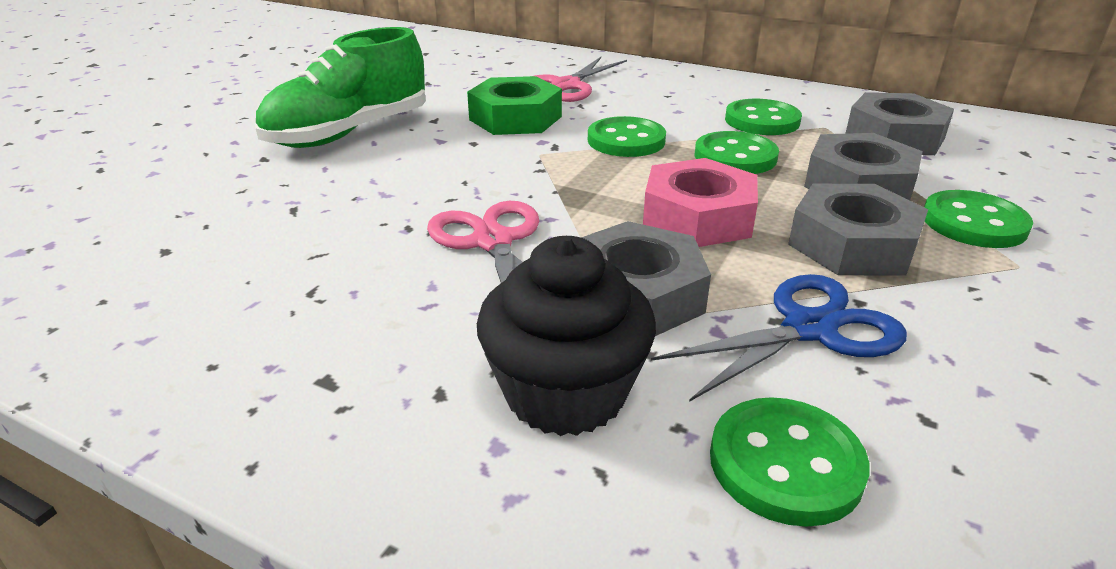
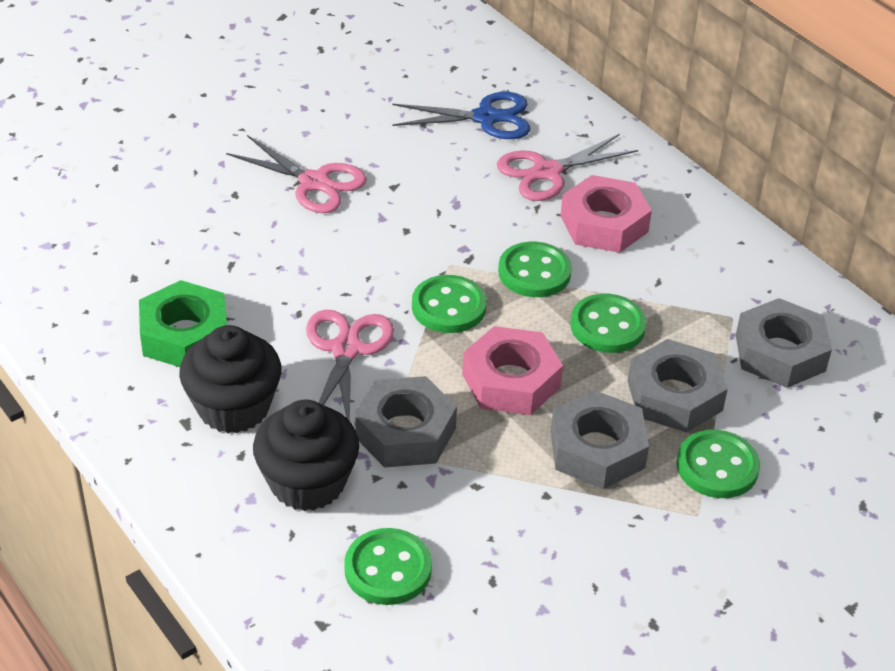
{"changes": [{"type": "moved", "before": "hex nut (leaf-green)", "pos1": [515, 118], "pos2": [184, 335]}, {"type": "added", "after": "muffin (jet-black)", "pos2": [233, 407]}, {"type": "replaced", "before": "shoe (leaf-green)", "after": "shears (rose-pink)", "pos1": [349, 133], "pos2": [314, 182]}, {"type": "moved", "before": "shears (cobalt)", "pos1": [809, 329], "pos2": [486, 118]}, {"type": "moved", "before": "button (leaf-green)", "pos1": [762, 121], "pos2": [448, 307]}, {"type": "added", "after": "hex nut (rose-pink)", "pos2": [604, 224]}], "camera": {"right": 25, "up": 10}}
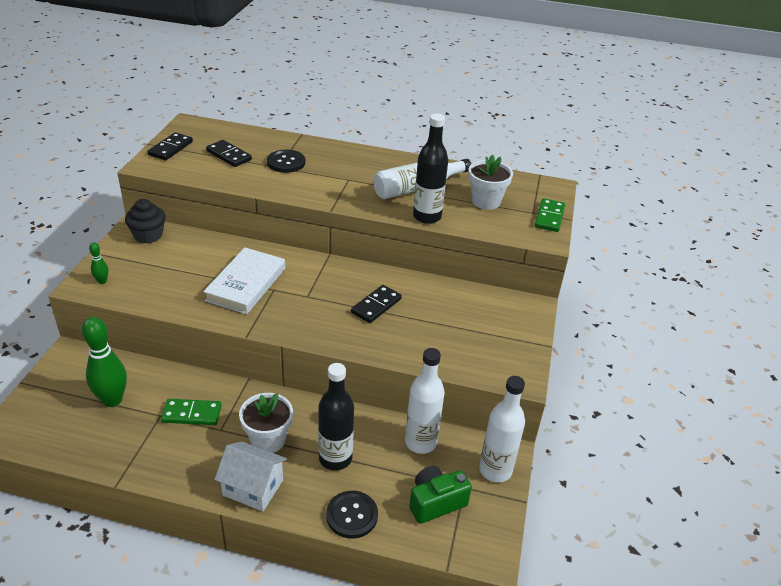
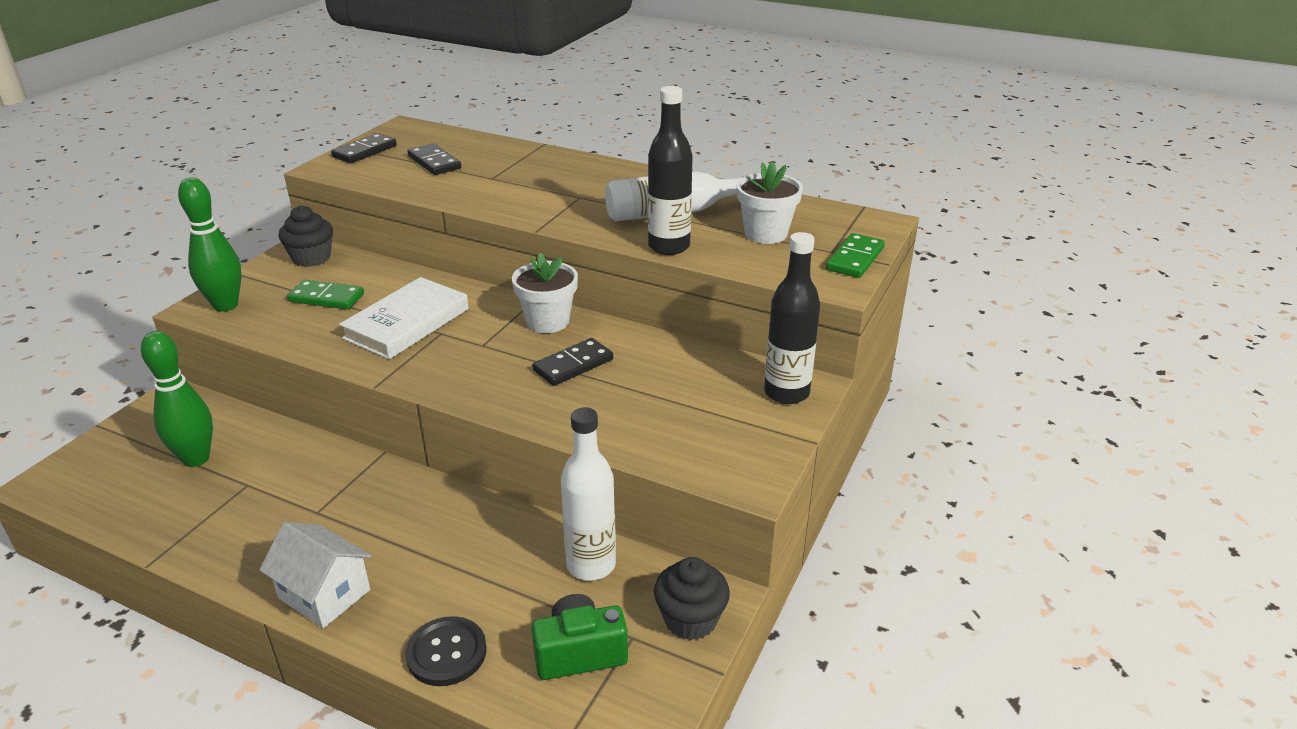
{"changes": [{"type": "resized", "before": "tenpin (leaf-green)", "pos1": [102, 281], "pos2": [226, 305], "scale": 2.14}, {"type": "moved", "before": "domino (leaf-green)", "pos1": [192, 414], "pos2": [326, 298]}, {"type": "moved", "before": "plant pot (snow-white)", "pos1": [268, 440], "pos2": [547, 321]}, {"type": "replaced", "before": "drink bottle (snow-white)", "after": "muffin (jet-black)", "pos1": [495, 470], "pos2": [690, 619]}, {"type": "moved", "before": "drink bottle (jet-black)", "pos1": [335, 458], "pos2": [786, 393]}, {"type": "removed", "before": "button (jet-black)", "pos1": [286, 162]}], "camera": {"right": 15, "up": -5}}
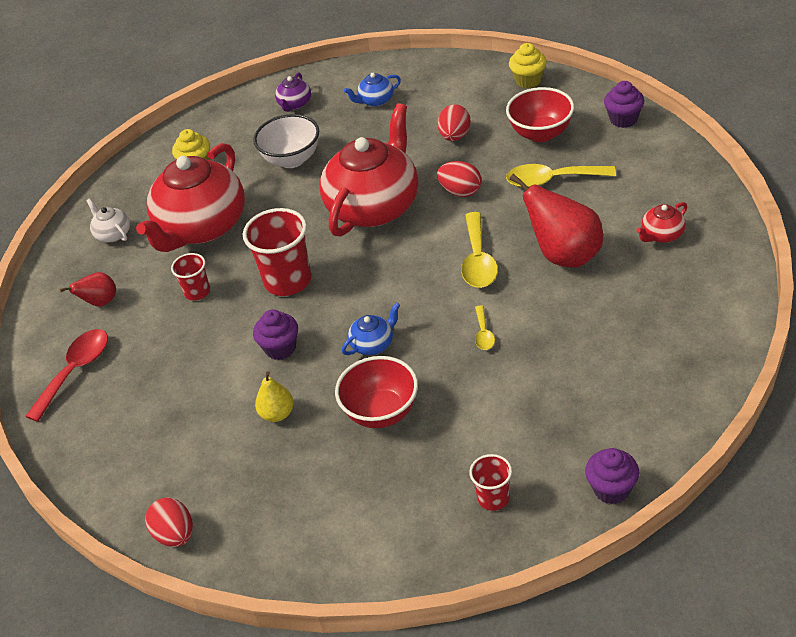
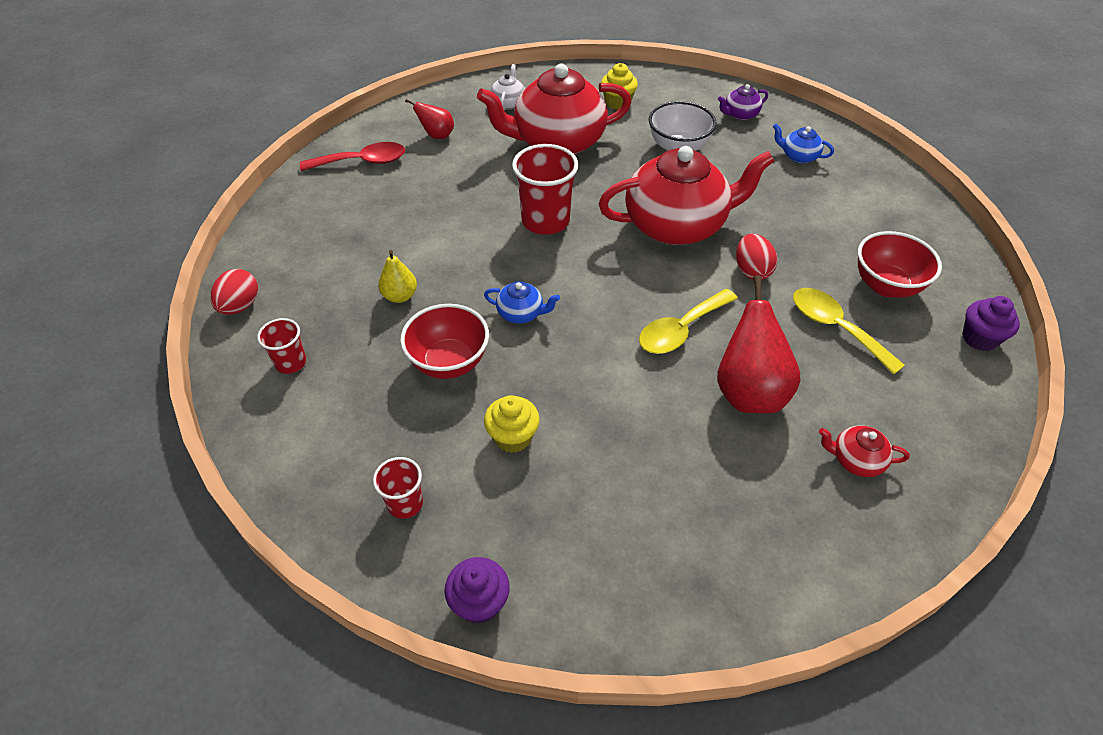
{"changes": [{"type": "moved", "before": "tumbler (scarlet)", "pos1": [197, 292], "pos2": [291, 363]}, {"type": "moved", "before": "muffin (yellow)", "pos1": [528, 80], "pos2": [513, 437]}, {"type": "removed", "before": "muffin (royal purple)", "pos1": [280, 348]}, {"type": "removed", "before": "egg (scarlet)", "pos1": [455, 136]}, {"type": "removed", "before": "spoon (yellow)", "pos1": [483, 334]}], "camera": {"right": 45, "up": 5}}
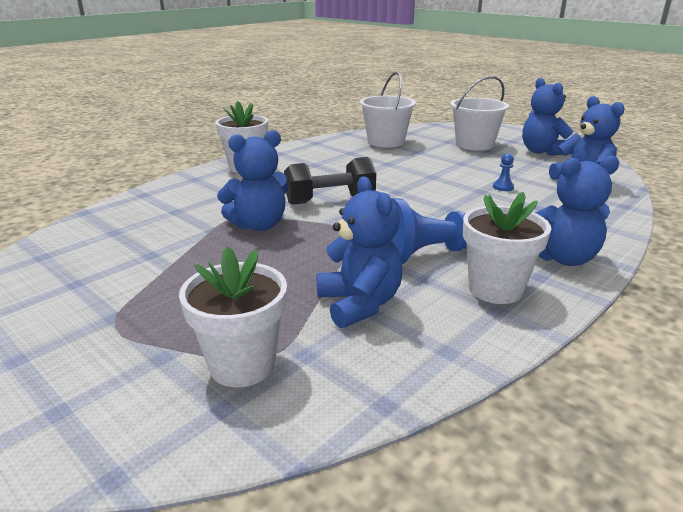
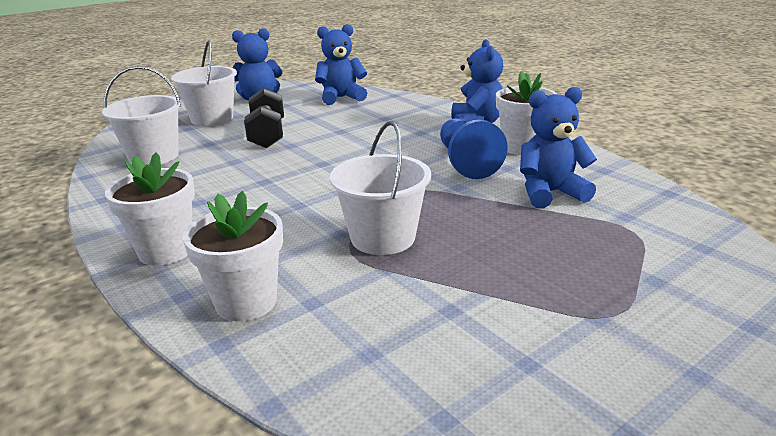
{"changes": [{"type": "moved", "before": "plant pot (snow-white)", "pos1": [242, 365], "pos2": [246, 302]}, {"type": "moved", "before": "dumbbell (jet-black)", "pos1": [330, 200], "pos2": [267, 135]}, {"type": "replaced", "before": "stuffed bear (cobalt)", "after": "bucket (snow-white)", "pos1": [259, 225], "pos2": [382, 238]}, {"type": "removed", "before": "chess pawn (cobalt)", "pos1": [503, 187]}], "camera": {"right": -80, "up": 0}}
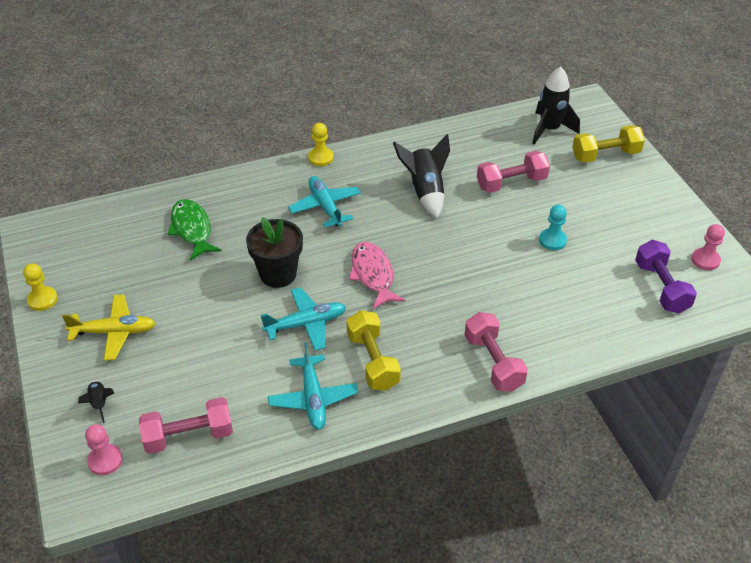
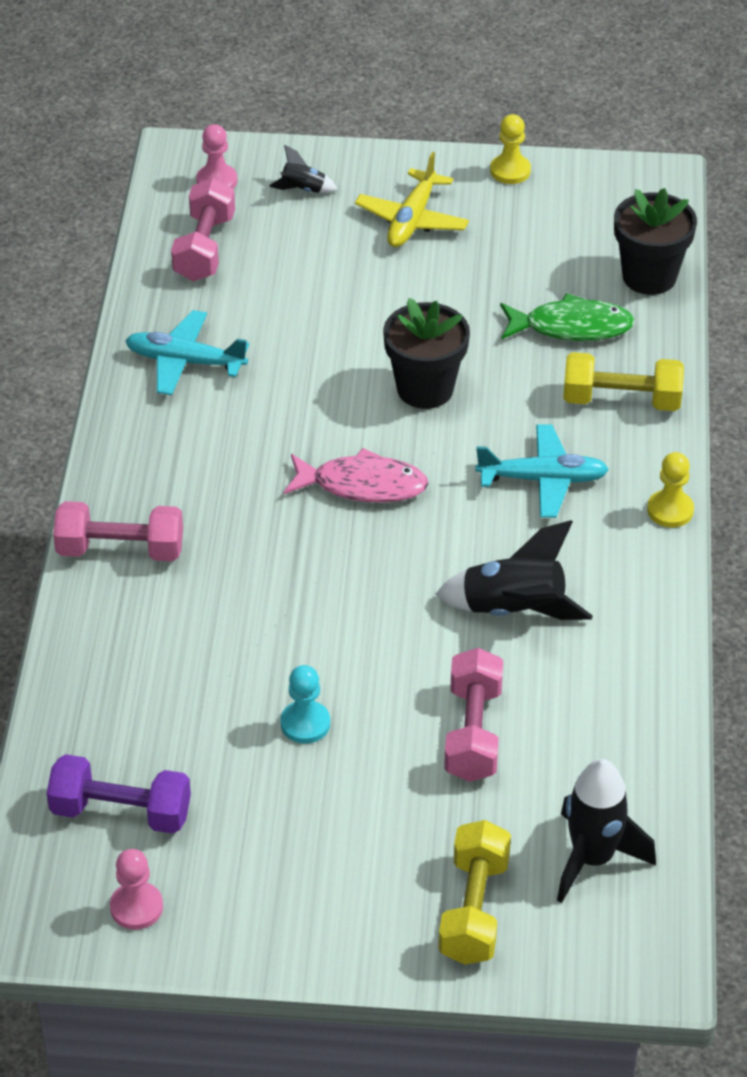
{"changes": [{"type": "moved", "before": "dumbbell (yellow)", "pos1": [372, 361], "pos2": [621, 400]}, {"type": "added", "after": "plant pot (jet-black)", "pos2": [649, 276]}, {"type": "removed", "before": "plane (aqua)", "pos1": [306, 324]}], "camera": {"right": 115, "up": 0}}
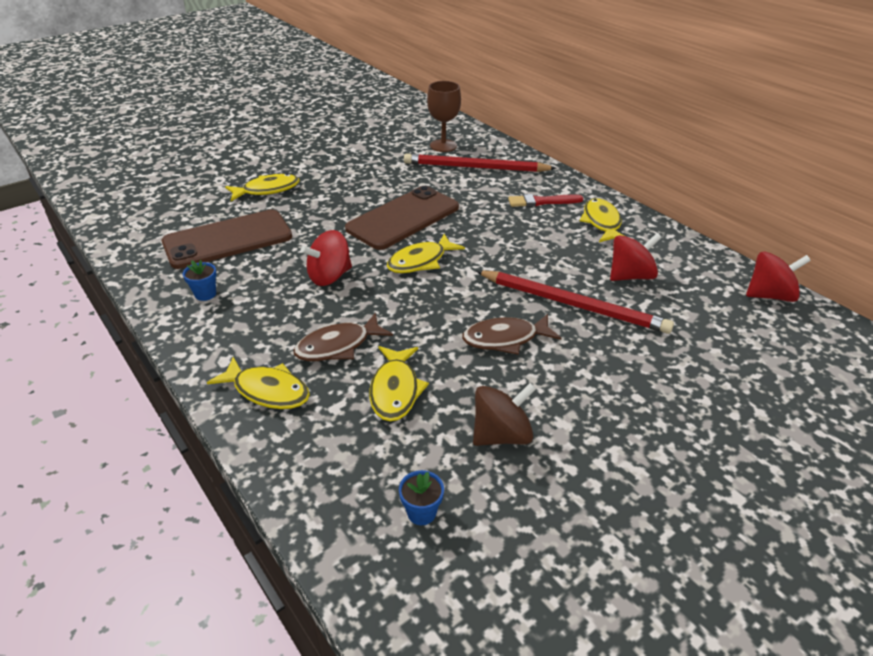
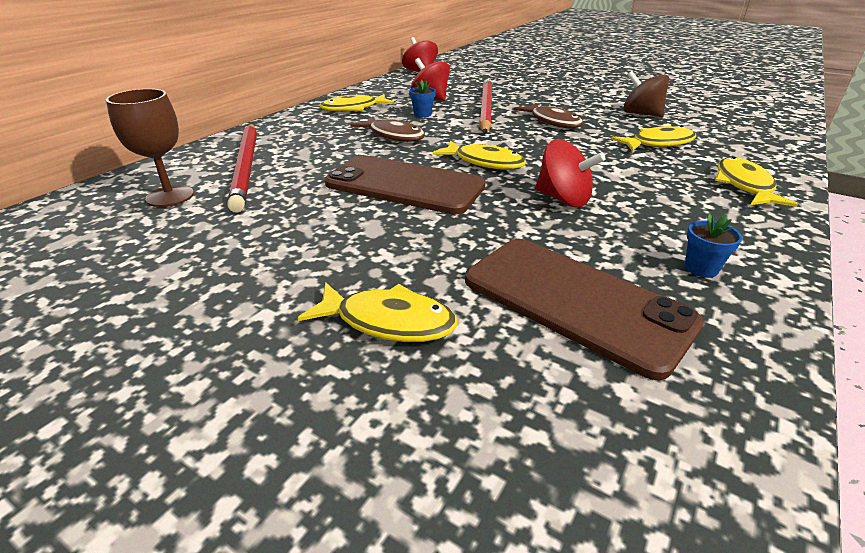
{"changes": [{"type": "turned", "before": "fish (yellow)", "pos1": [267, 190], "pos2": [388, 321], "turn": 150}, {"type": "moved", "before": "fish (brown)", "pos1": [338, 346], "pos2": [393, 135]}, {"type": "moved", "before": "plant pot (cobalt)", "pos1": [421, 512], "pos2": [422, 114]}, {"type": "removed", "before": "paint brush (scarlet)", "pos1": [542, 202]}], "camera": {"right": -110, "up": -5}}
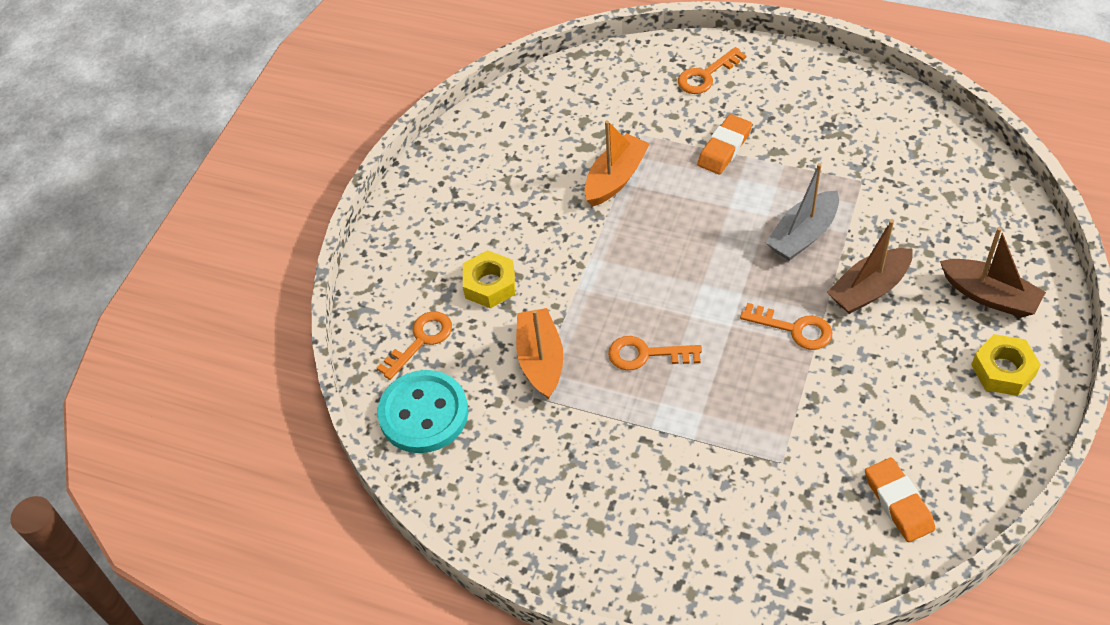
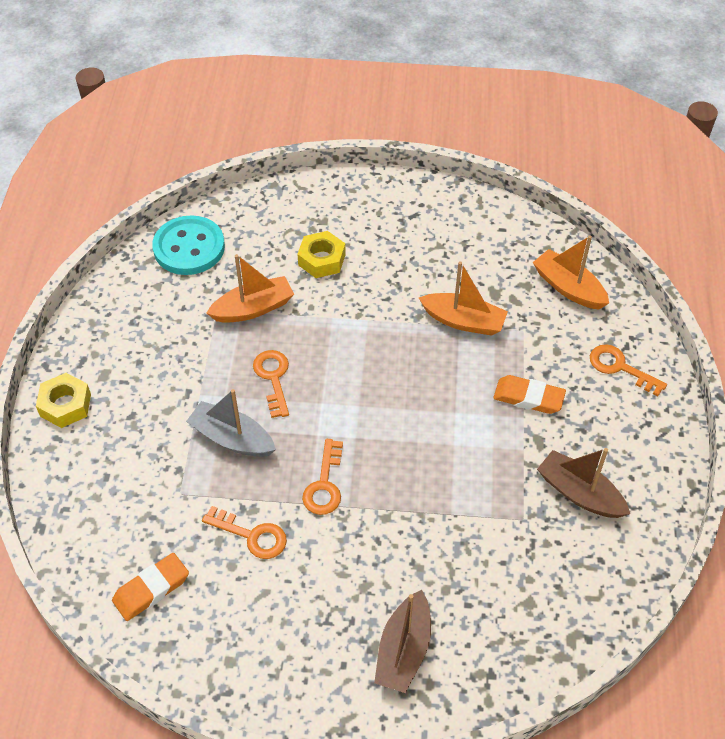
{"changes": [{"type": "moved", "before": "hex nut (yellow)", "pos1": [1003, 370], "pos2": [65, 405]}, {"type": "moved", "before": "toy boat (gray)", "pos1": [803, 235], "pos2": [232, 438]}, {"type": "moved", "before": "latchkey (orange-coloured)", "pos1": [421, 340], "pos2": [252, 535]}, {"type": "added", "after": "toy boat (orange-coloured)", "pos2": [568, 288]}, {"type": "moved", "before": "toy boat (brown)", "pos1": [869, 289], "pos2": [579, 493]}], "camera": {"right": 70, "up": 0}}
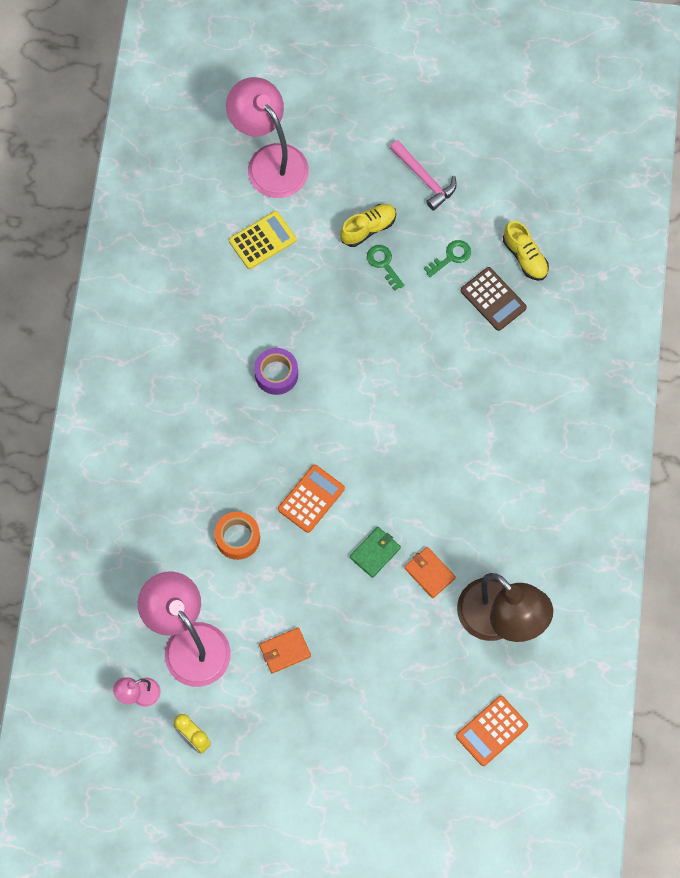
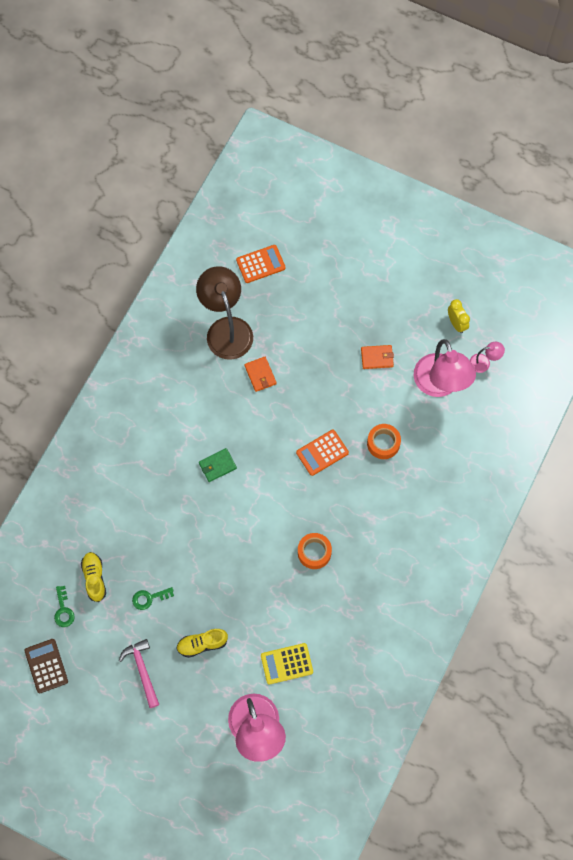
{"changes": [{"type": "moved", "before": "calculator (brown)", "pos1": [493, 299], "pos2": [46, 666]}, {"type": "moved", "before": "latchkey (leaf-green)", "pos1": [383, 264], "pos2": [63, 610]}, {"type": "moved", "before": "billfold (leaf-green)", "pos1": [375, 552], "pos2": [217, 466]}, {"type": "recoloured", "before": "sticky tape (royal purple)", "after": "sticky tape (orange-coloured)", "pos1": [276, 374], "pos2": [314, 552]}], "camera": {"right": -160, "up": 0}}
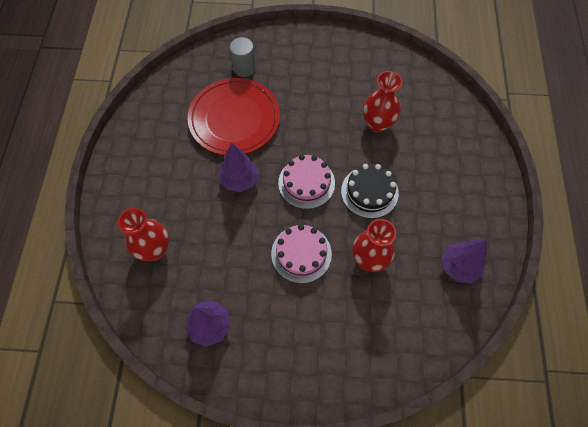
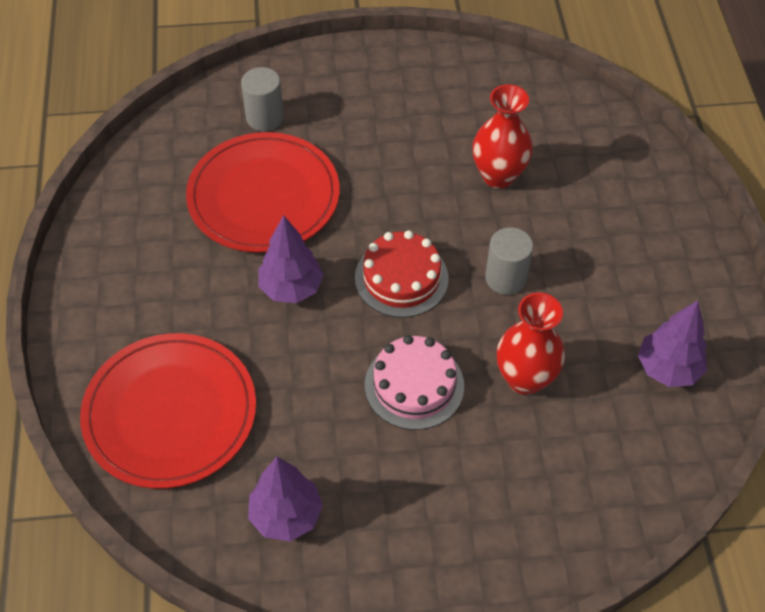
{"changes": [{"type": "replaced", "before": "tall vase (scarlet)", "after": "plate (scarlet)", "pos1": [154, 249], "pos2": [170, 413]}, {"type": "recoloured", "before": "gateau (rose-pink)", "after": "gateau (scarlet)", "pos1": [306, 183], "pos2": [401, 278]}, {"type": "replaced", "before": "gateau (jet-black)", "after": "cylinder shape (gray)", "pos1": [369, 192], "pos2": [505, 278]}], "camera": {"right": -10, "up": -10}}
